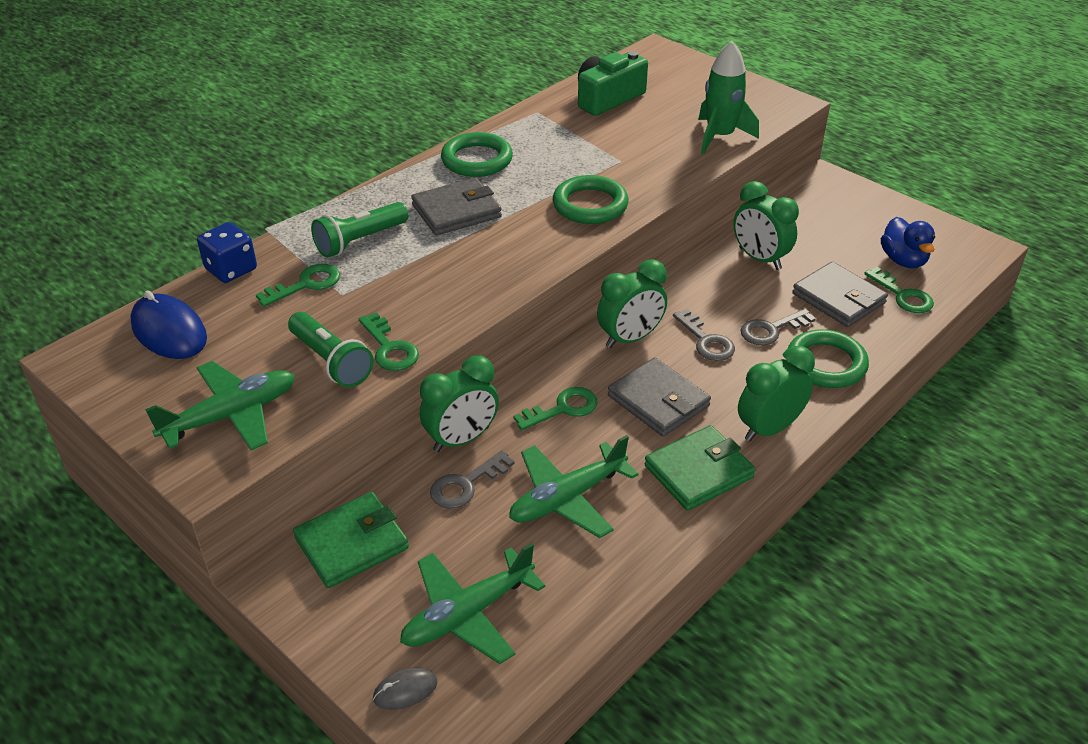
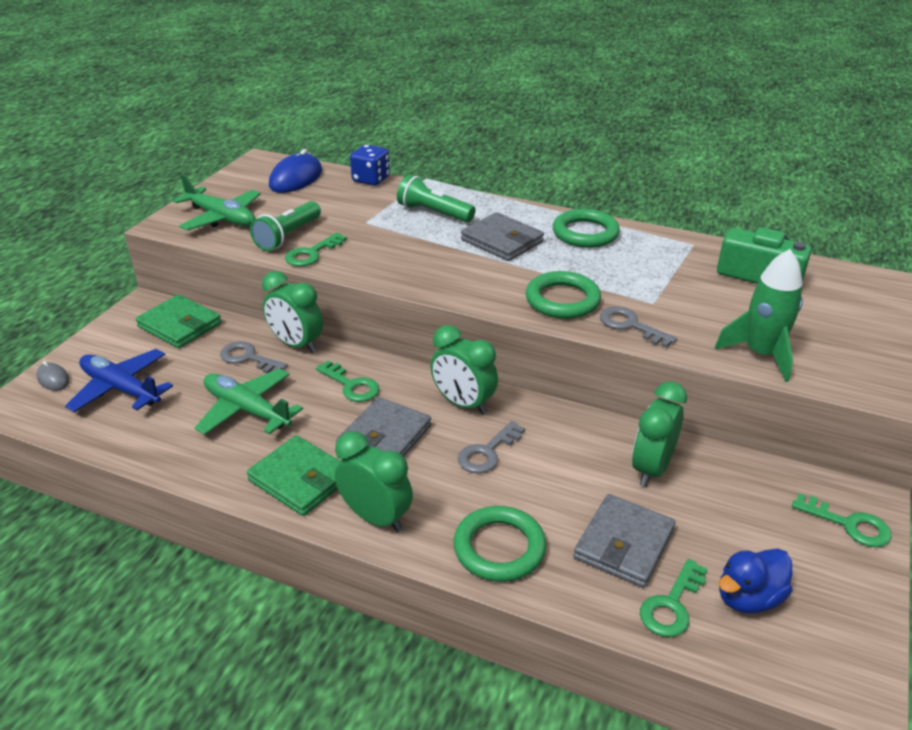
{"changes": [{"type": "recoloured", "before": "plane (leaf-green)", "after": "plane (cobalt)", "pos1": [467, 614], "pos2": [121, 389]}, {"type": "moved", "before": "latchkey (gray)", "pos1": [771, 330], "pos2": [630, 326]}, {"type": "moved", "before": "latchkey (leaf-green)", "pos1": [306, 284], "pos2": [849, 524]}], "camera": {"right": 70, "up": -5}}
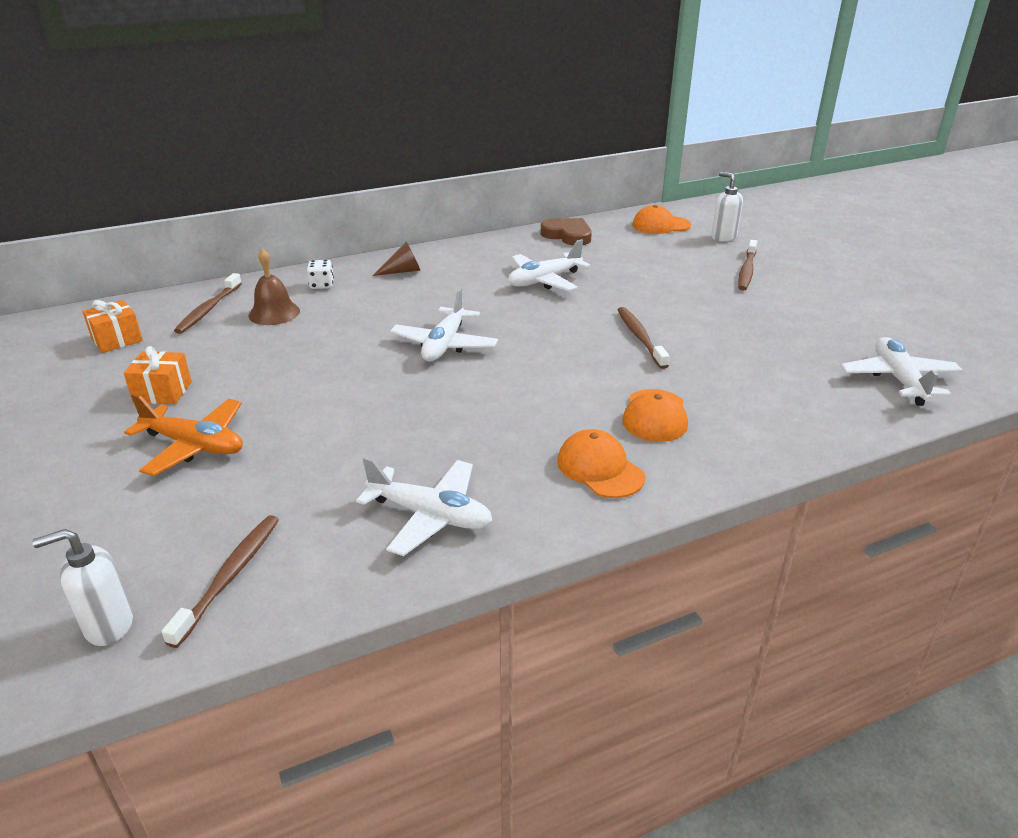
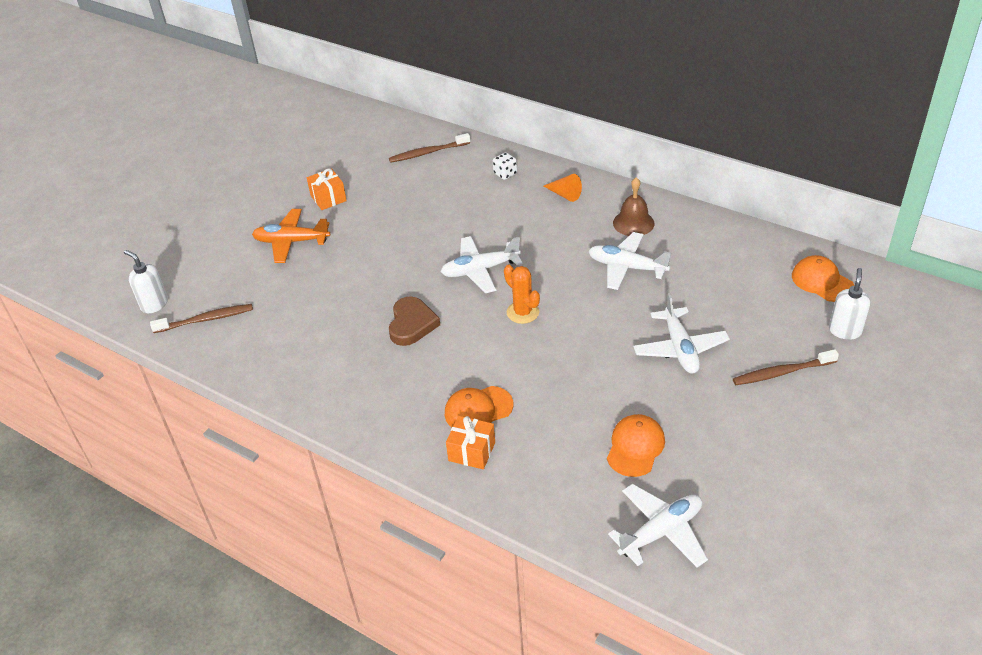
{"changes": [{"type": "turned", "before": "plane (orange-coloured)", "pos1": [194, 445], "pos2": [291, 242], "turn": 105}, {"type": "moved", "before": "heart (brown)", "pos1": [568, 235], "pos2": [412, 324]}, {"type": "moved", "before": "wrapped gift (orange-coloured)", "pos1": [117, 339], "pos2": [472, 451]}, {"type": "added", "after": "prickly plant (orange-coloured)", "pos2": [523, 312]}, {"type": "recoloured", "before": "cone (brown)", "after": "cone (orange-coloured)", "pos1": [402, 271], "pos2": [564, 194]}, {"type": "moved", "before": "cap (orange-coloured)", "pos1": [600, 468], "pos2": [635, 447]}, {"type": "moved", "before": "bell (brown)", "pos1": [274, 313], "pos2": [633, 223]}, {"type": "moved", "before": "plane (snow-white)", "pos1": [430, 515], "pos2": [680, 348]}, {"type": "removed", "before": "tooth brush (brown)", "pos1": [640, 337]}], "camera": {"right": 60, "up": 10}}
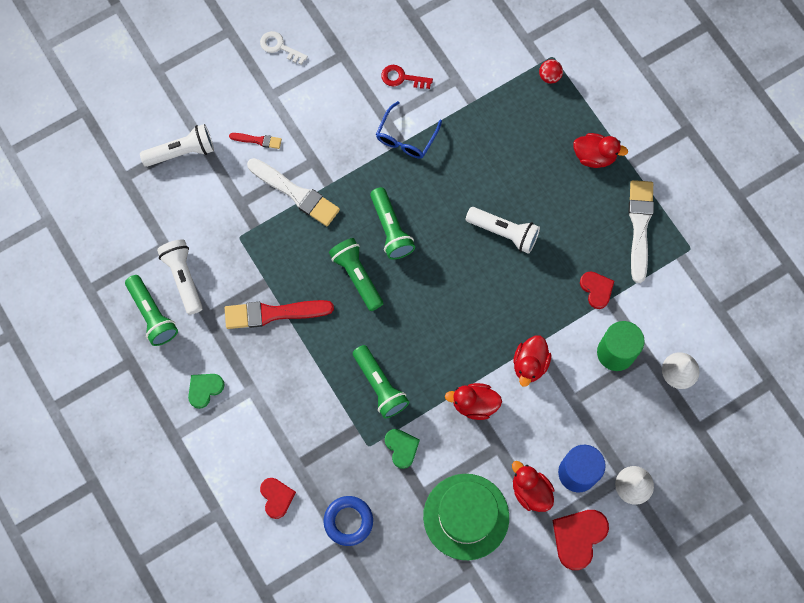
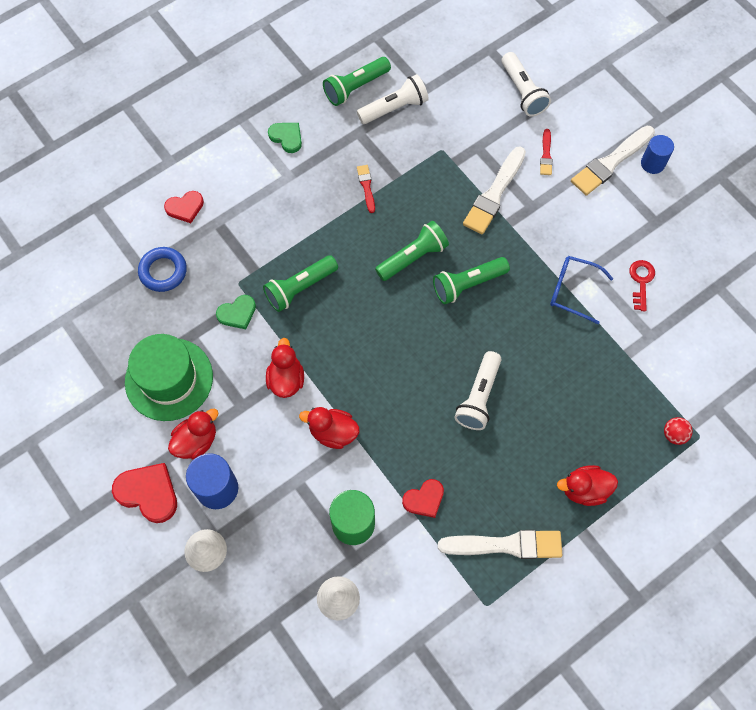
{"changes": [{"type": "resized", "before": "paint brush (scarlet)", "pos1": [273, 313], "pos2": [366, 187], "scale": 0.5}, {"type": "turned", "before": "rubber duck (scarlet)", "pos1": [594, 156], "pos2": [584, 489], "turn": 75}, {"type": "added", "after": "paint brush (snow-white)", "pos2": [611, 162]}, {"type": "replaced", "before": "latchkey (snow-white)", "after": "cylinder shape (cobalt)", "pos1": [279, 47], "pos2": [652, 163]}], "camera": {"right": 85, "up": -5}}
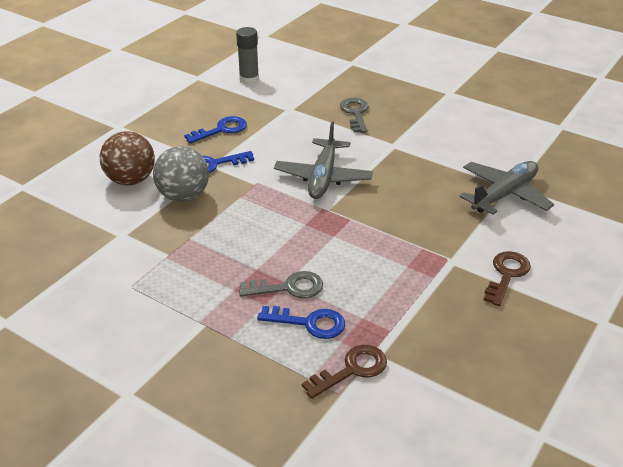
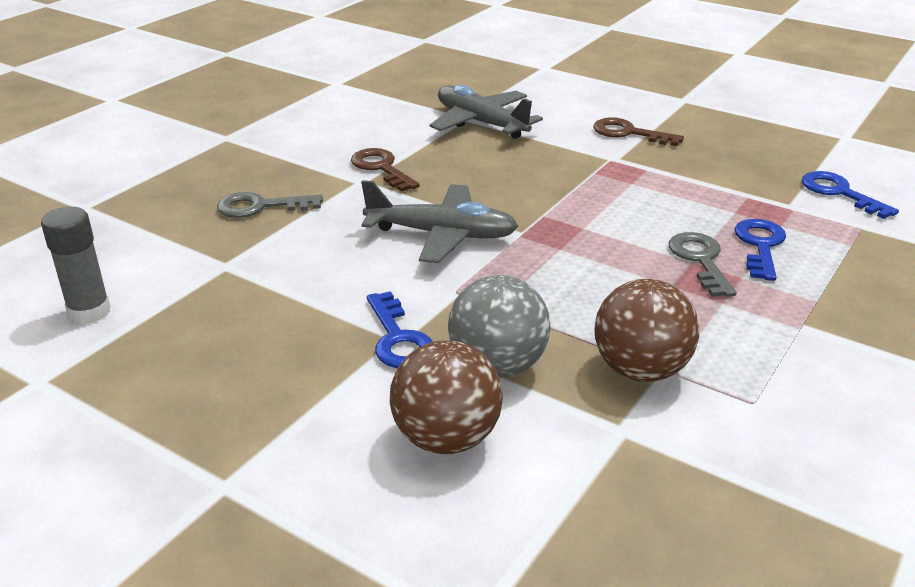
{"changes": [{"type": "moved", "before": "latchkey (brown)", "pos1": [351, 370], "pos2": [381, 168]}, {"type": "added", "after": "play ball (brown)", "pos2": [640, 370]}, {"type": "moved", "before": "latchkey (cobalt)", "pos1": [221, 130], "pos2": [840, 193]}], "camera": {"right": -90, "up": -5}}
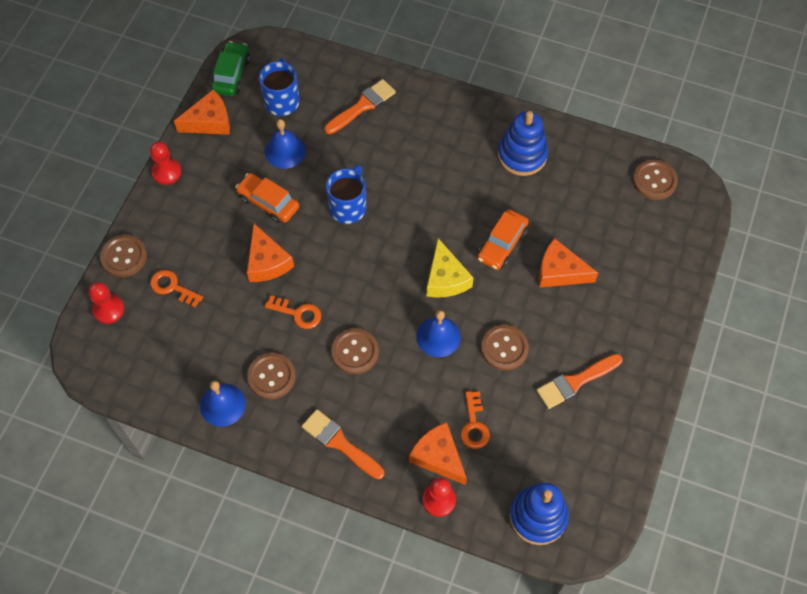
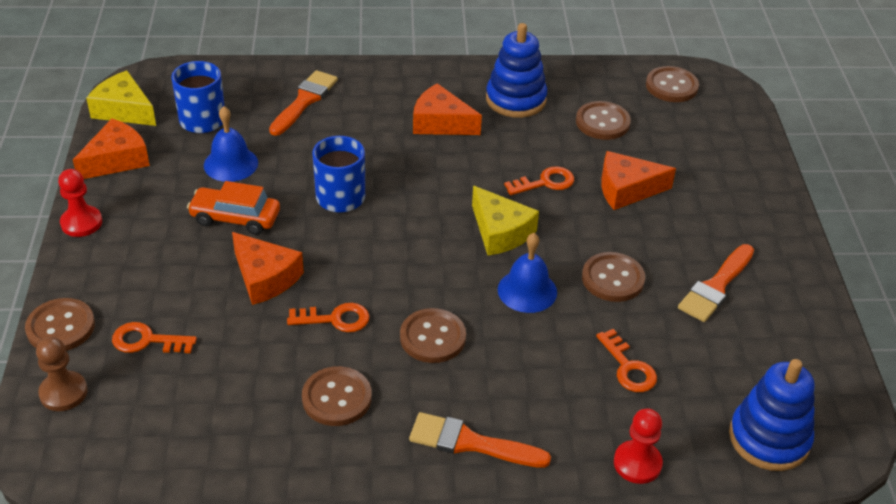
{"changes": [{"type": "recoloured", "before": "chess pawn (scarlet)", "after": "chess pawn (brown)", "pos1": [108, 309], "pos2": [63, 392]}, {"type": "replaced", "before": "car (leaf-green)", "after": "cheese (yellow)", "pos1": [231, 74], "pos2": [124, 110]}, {"type": "moved", "before": "cheese (orange-coloured)", "pos1": [438, 457], "pos2": [440, 123]}, {"type": "replaced", "before": "car (orange-coloured)", "after": "latchkey (orange-coloured)", "pos1": [502, 244], "pos2": [545, 182]}, {"type": "added", "after": "button (brown)", "pos2": [602, 122]}, {"type": "removed", "before": "bell (cobalt)", "pos1": [222, 405]}], "camera": {"right": -25, "up": -20}}
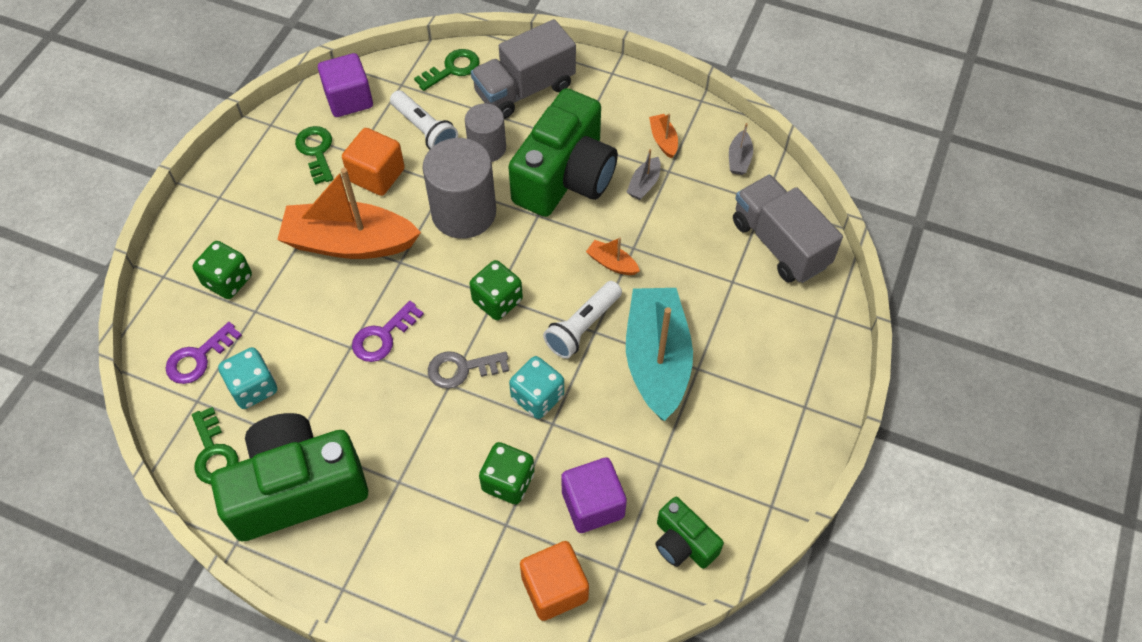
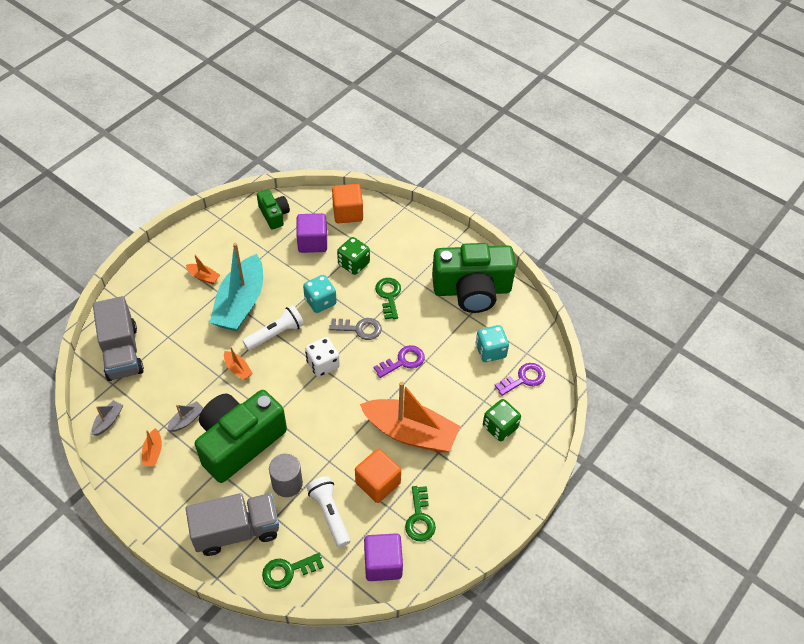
{"changes": [{"type": "added", "after": "toy boat (orange-coloured)", "pos2": [203, 277]}, {"type": "recoloured", "before": "dice (leaf-green)", "after": "dice (snow-white)", "pos1": [497, 301], "pos2": [323, 364]}, {"type": "moved", "before": "latchkey (leaf-green)", "pos1": [214, 453], "pos2": [389, 295]}, {"type": "removed", "before": "cylinder shape (gray)", "pos1": [464, 212]}], "camera": {"right": -165, "up": -5}}
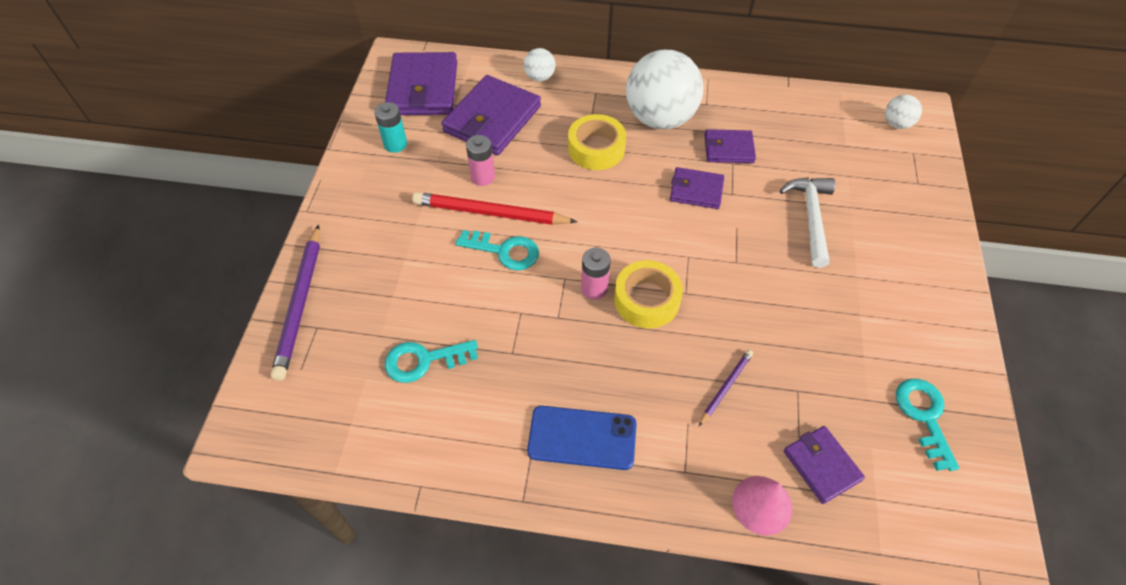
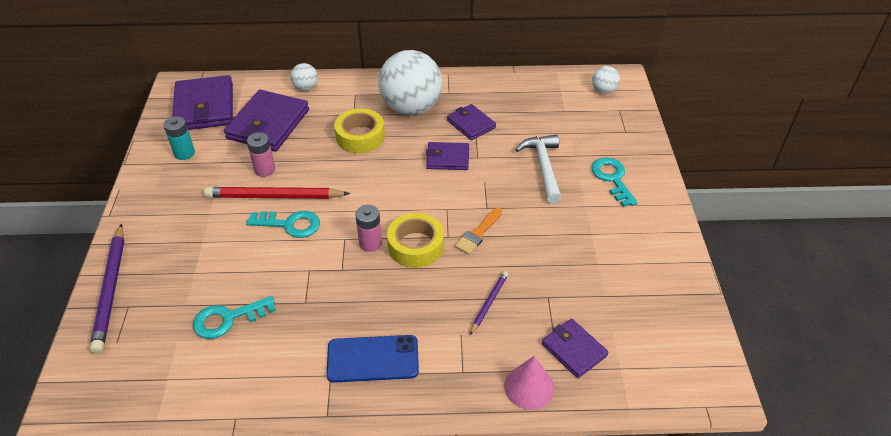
{"changes": [{"type": "turned", "before": "billfold (royal purple)", "pos1": [728, 149], "pos2": [471, 124], "turn": 60}, {"type": "added", "after": "paint brush (orange-coloured)", "pos2": [478, 233]}, {"type": "moved", "before": "latchkey (aqua)", "pos1": [924, 416], "pos2": [612, 179]}], "camera": {"right": -10, "up": -10}}
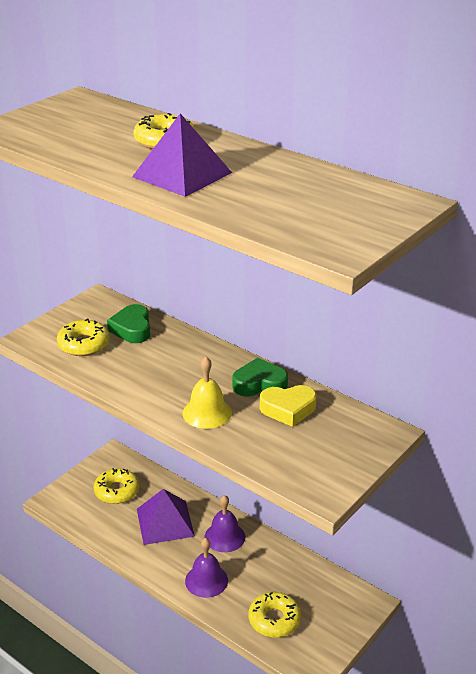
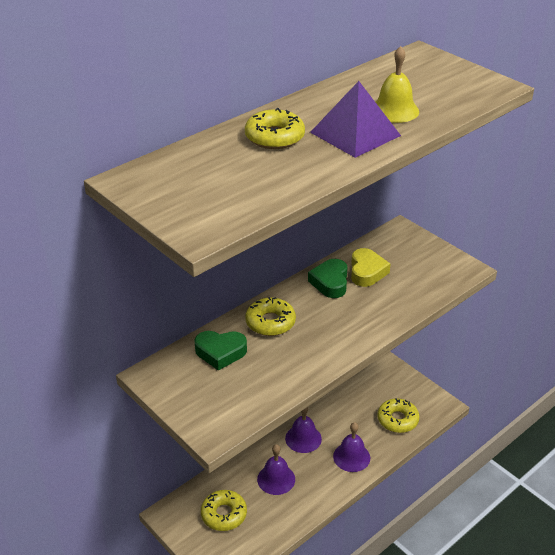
{"changes": [{"type": "moved", "before": "donut (yellow)", "pos1": [84, 344], "pos2": [270, 322]}, {"type": "replaced", "before": "pyramid shape (royal purple)", "after": "bell (royal purple)", "pos1": [165, 522], "pos2": [276, 479]}, {"type": "moved", "before": "bell (yellow)", "pos1": [207, 412], "pos2": [394, 110]}], "camera": {"right": -80, "up": 5}}
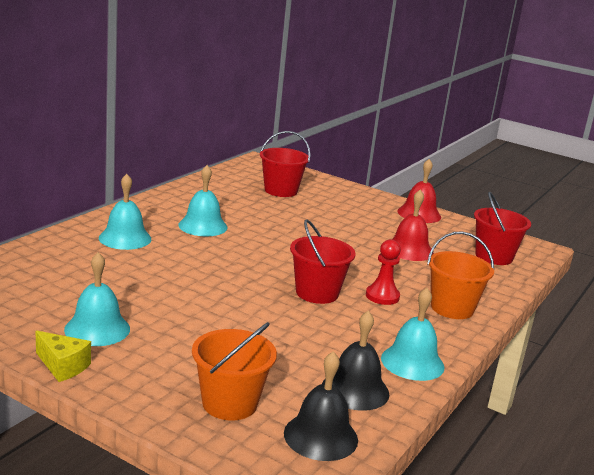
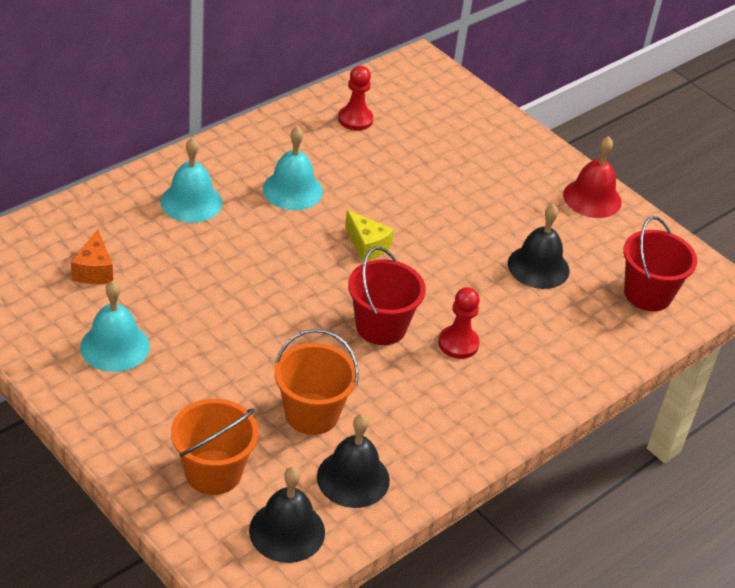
{"changes": [{"type": "added", "after": "cheese (orange-coloured)", "pos2": [94, 270]}, {"type": "moved", "before": "bucket (orange-coloured)", "pos1": [452, 308], "pos2": [311, 414]}, {"type": "added", "after": "chess pawn (scarlet)", "pos2": [355, 119]}, {"type": "moved", "before": "cheese (yellow)", "pos1": [63, 366], "pos2": [367, 246]}, {"type": "recoloured", "before": "bell (scarlet)", "after": "bell (jet-black)", "pos1": [409, 250], "pos2": [538, 267]}, {"type": "removed", "before": "bucket (scarlet)", "pos1": [281, 190]}, {"type": "removed", "before": "bell (aqua)", "pos1": [412, 362]}], "camera": {"right": 15, "up": 20}}
